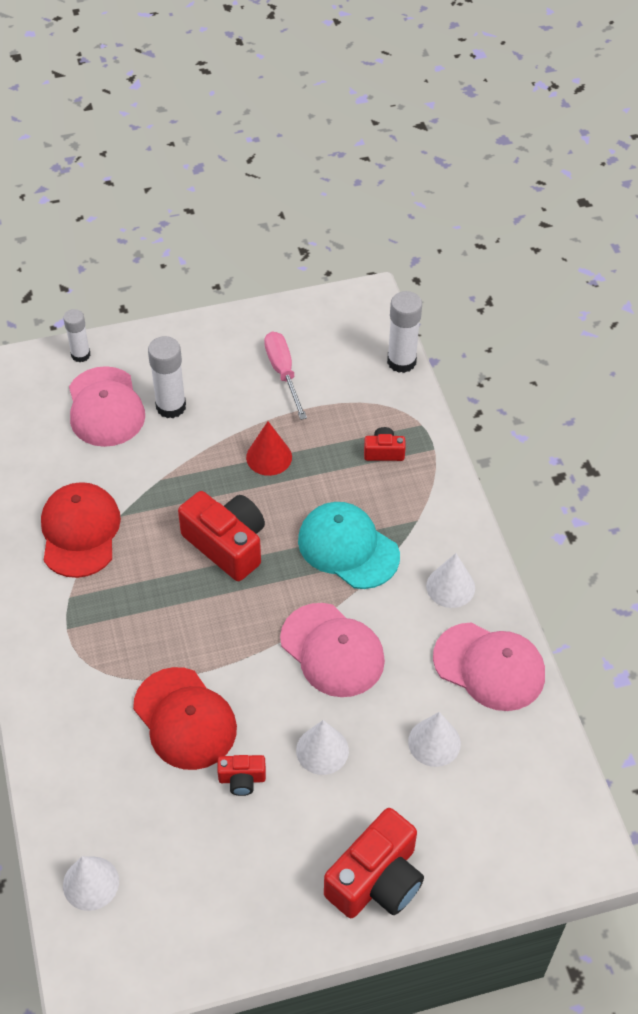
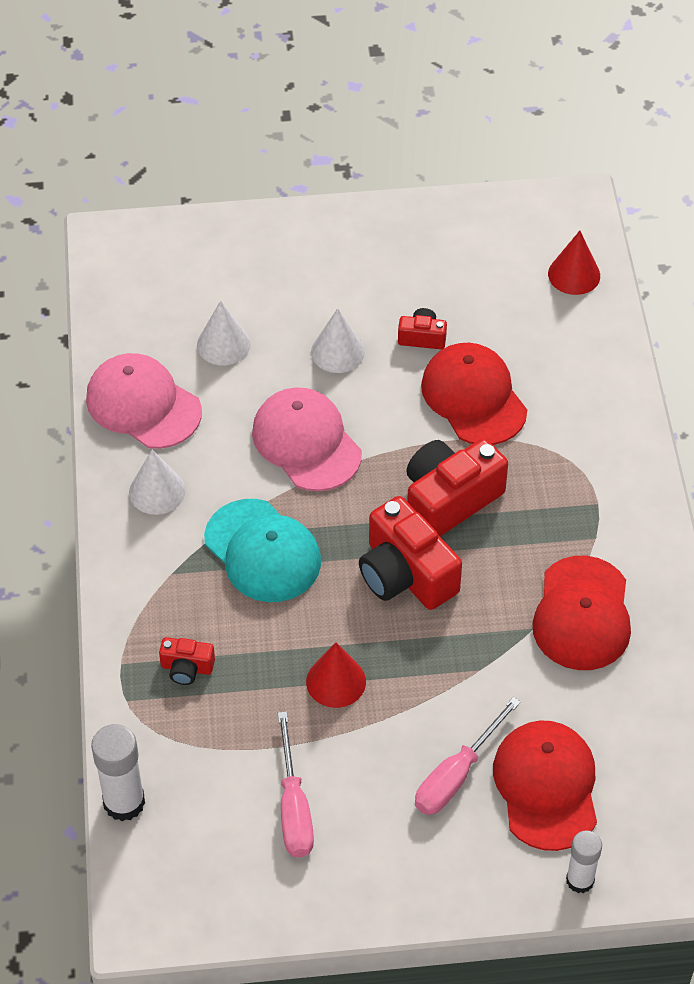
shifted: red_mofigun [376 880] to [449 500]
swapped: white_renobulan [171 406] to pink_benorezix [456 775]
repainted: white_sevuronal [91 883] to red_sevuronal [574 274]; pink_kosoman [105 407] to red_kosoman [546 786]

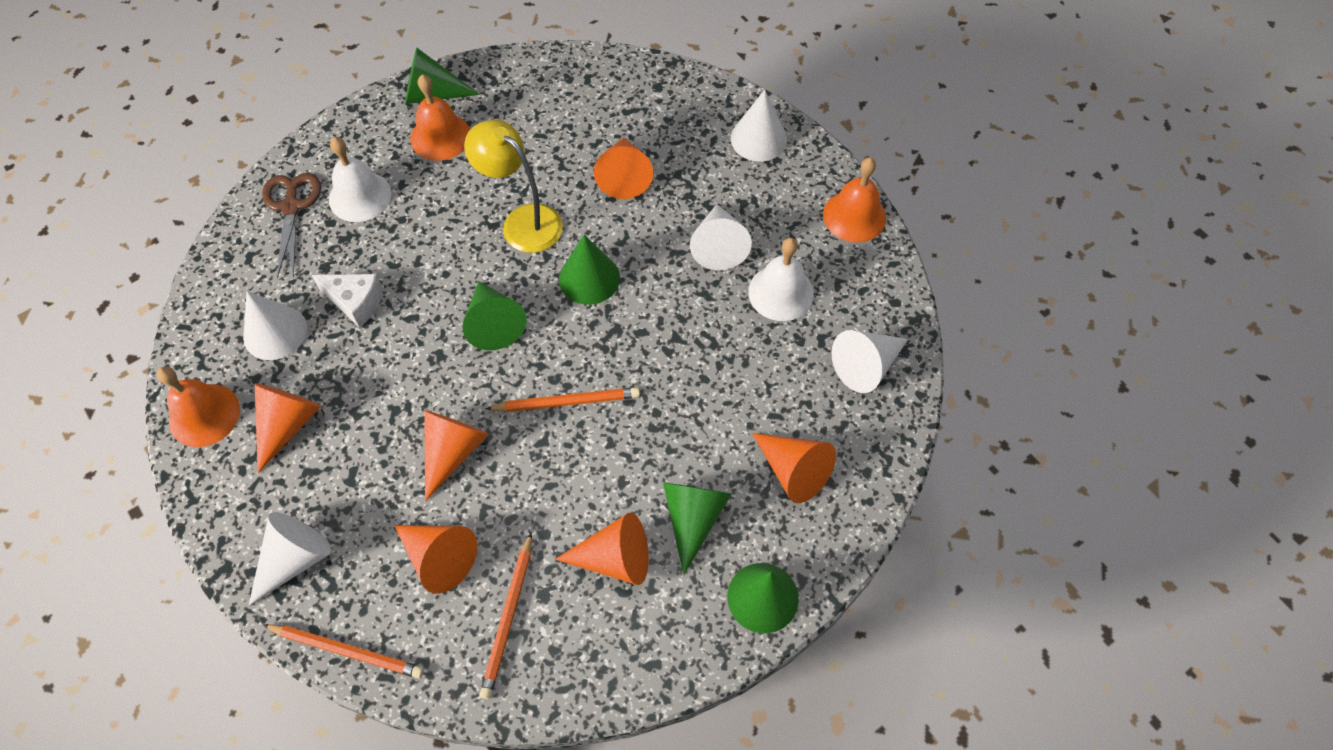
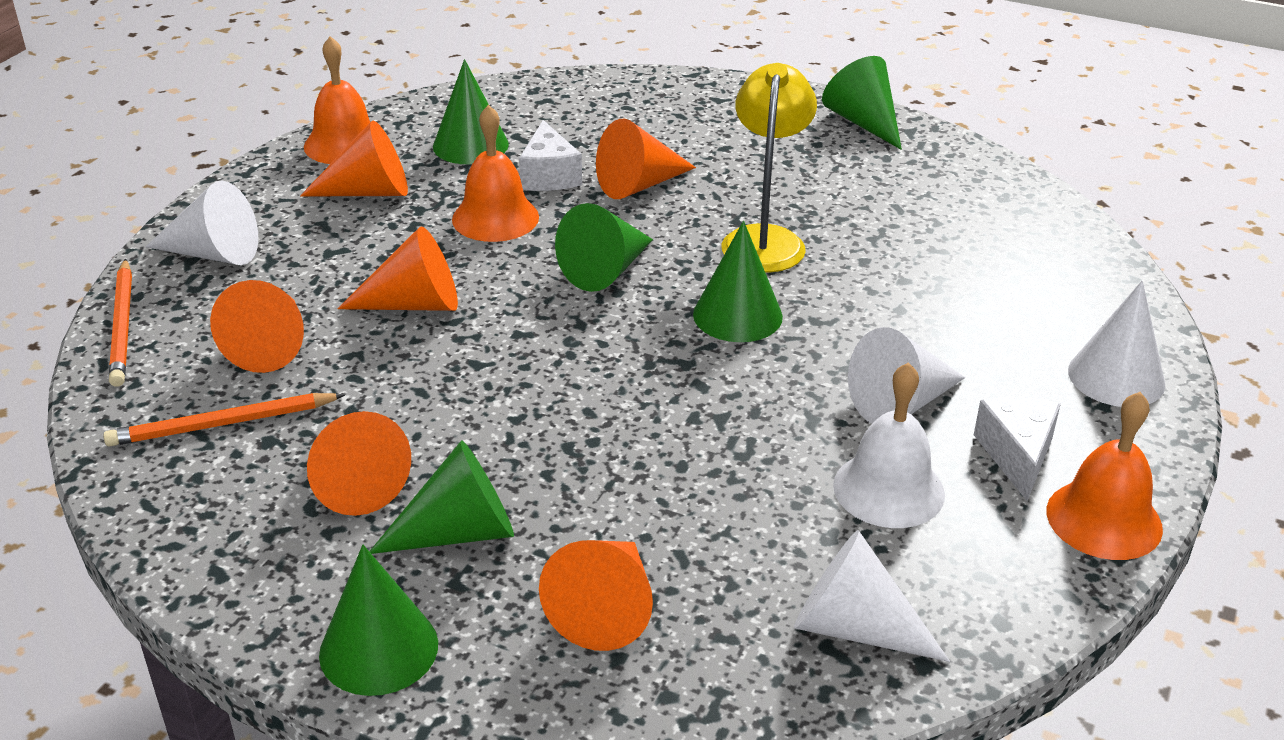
gone: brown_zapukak [291 207]; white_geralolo [360 196]; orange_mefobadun [566 402]
new: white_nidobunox [1017 455]
shifted: orange_geralolo [440 136] to [495 218]; orange_sevuronal [624 176] to [639 185]
repainted: white_sevuronal [275 332] to green_sevuronal [470 145]

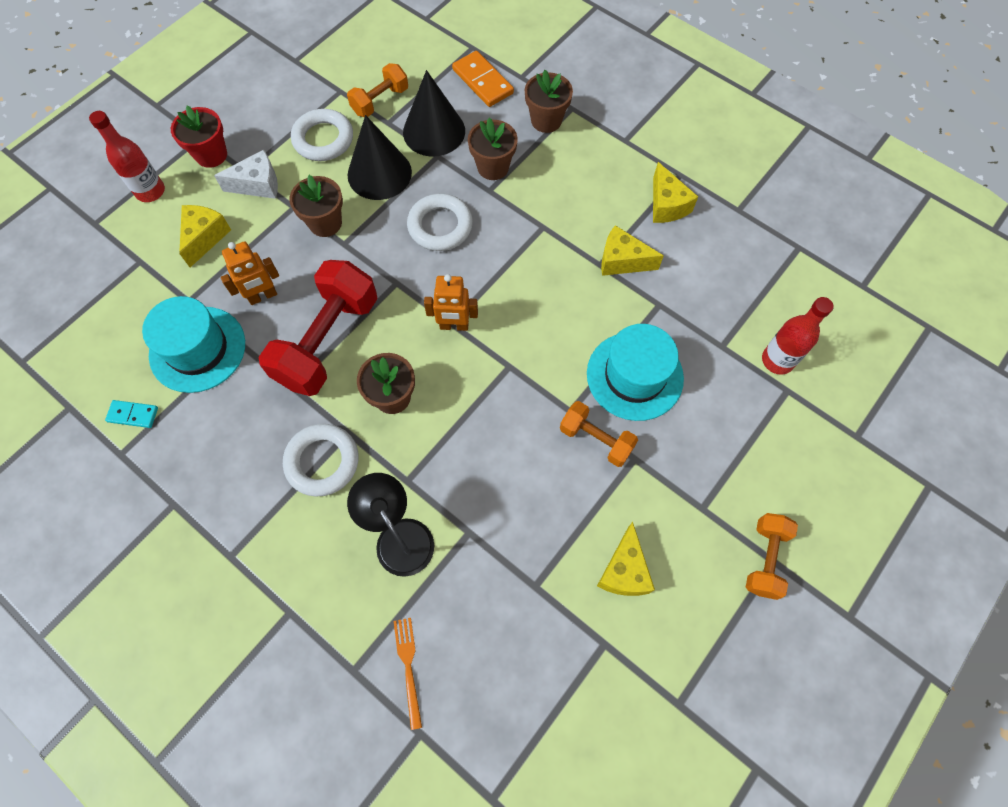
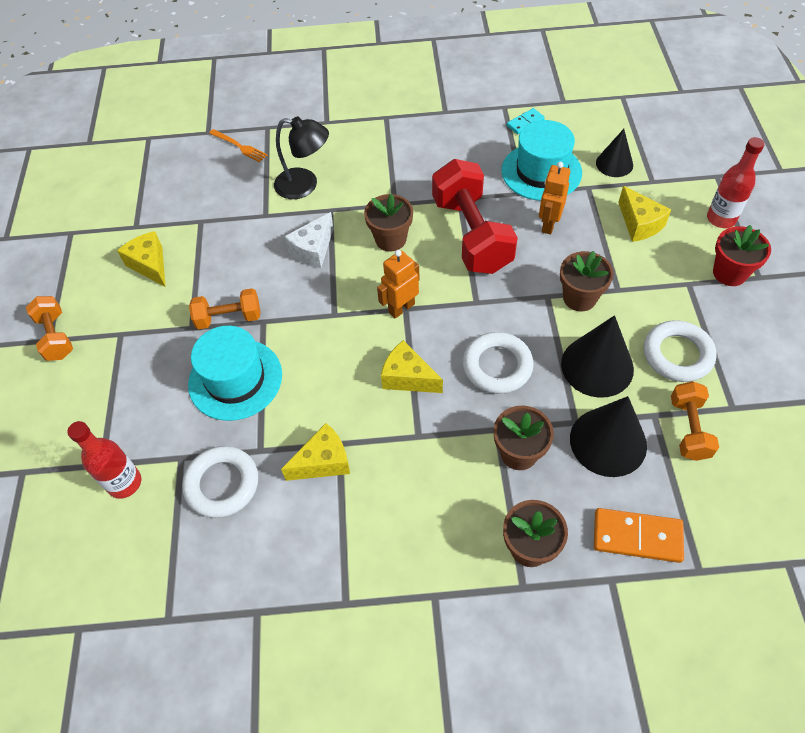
new: black_sevuronal [614 164]
shifted: white_nidobunox [258 184] to [313 250]; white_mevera [322 462] to [222 484]; yellow_nidobunox [666 205] to [408 377]

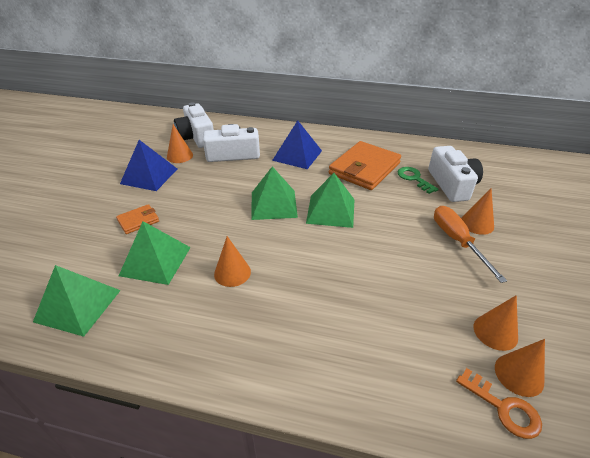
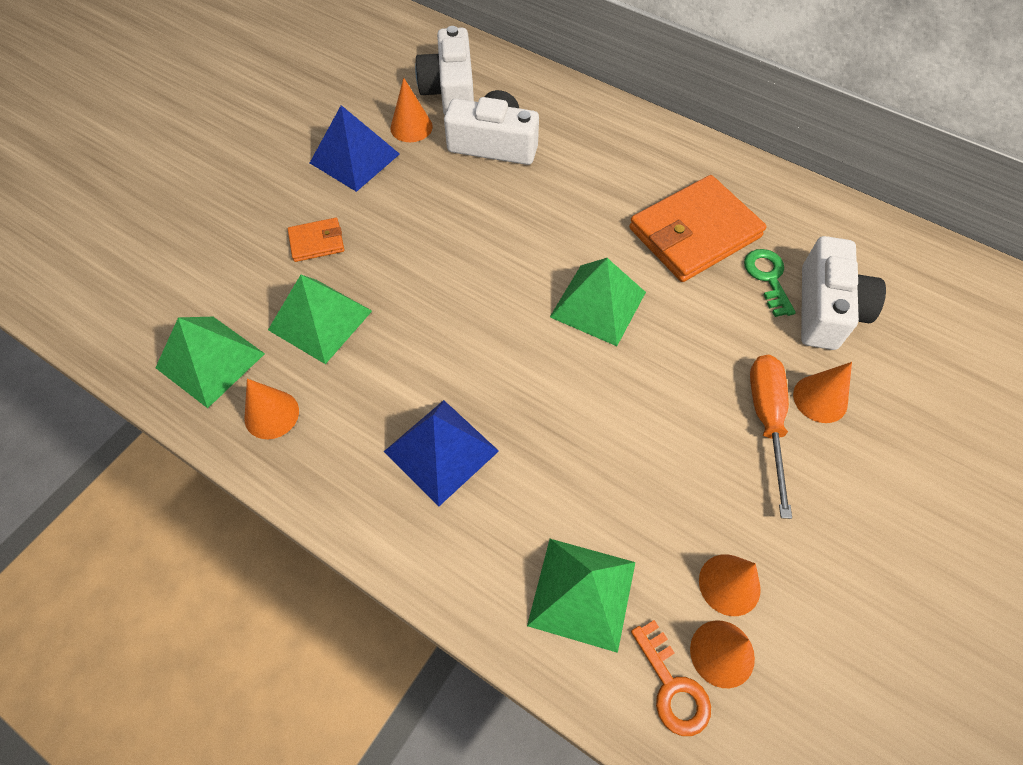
shifted: orange_sevuronal [232 272] to [271 414]; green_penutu [273 204] to [582 593]; blue_penutu [297 155] to [441 451]

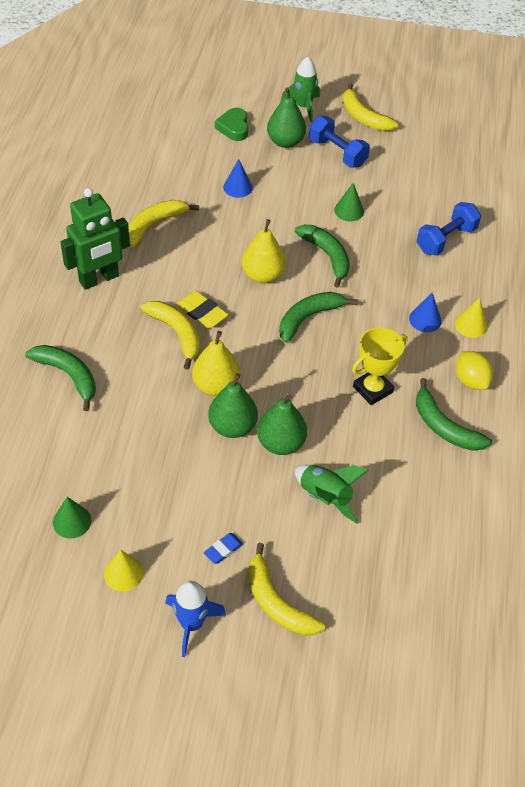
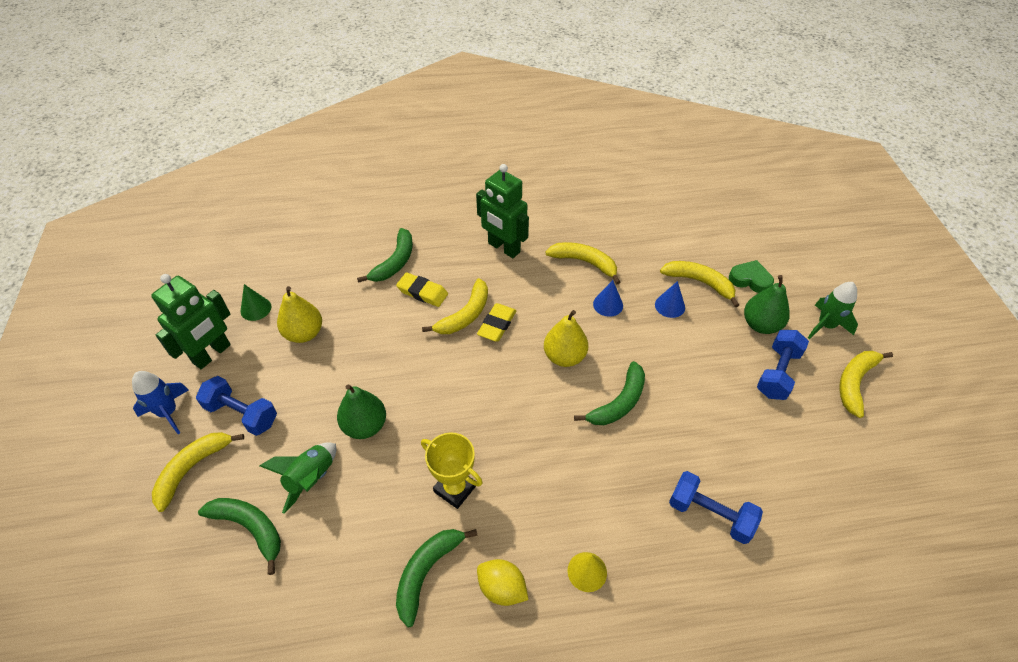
gone: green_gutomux [232 427]; green_sevuronal [349 211]
new: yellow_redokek [422 292]; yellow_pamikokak [699 282]
shifted: yellow_gutomux [216 386] to [304 333]; green_pamikokak [308 318] to [250 528]; blue_sevuronal [425 320] to [608 304]
swapped: yellow_sevuronal [123 573] to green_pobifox [212 354]; blue_redokek [223 550] to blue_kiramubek [242 414]
rotated: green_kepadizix [233 127] = [750 280] 45 degrees clockwise; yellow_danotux [470 381] = [502 588] 75 degrees clockwise

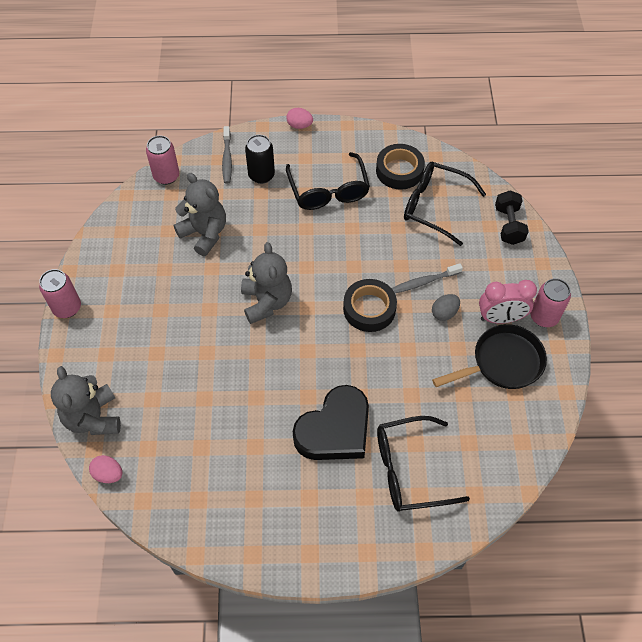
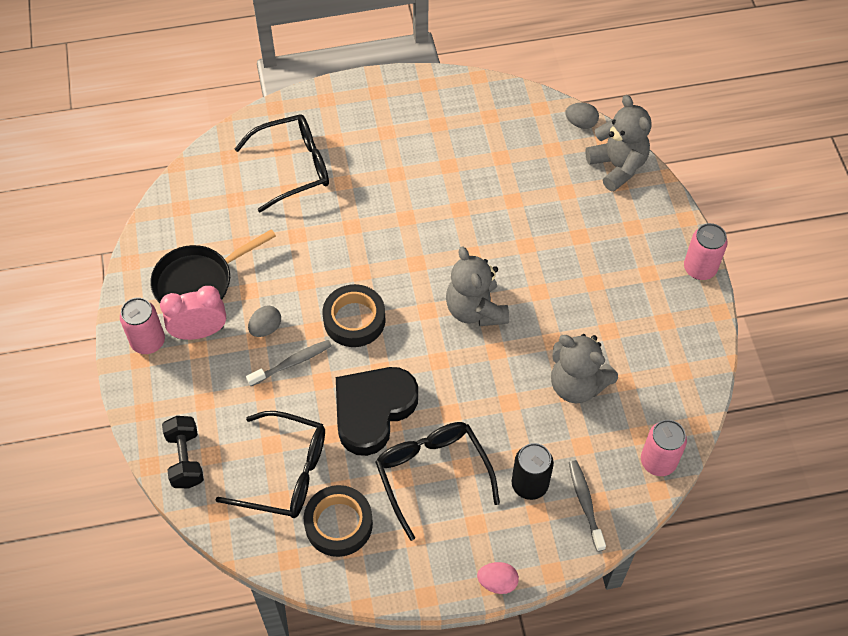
shifted: black_kepadizix [335 429] to [373 411]
repainted: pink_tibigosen [108 474] to grey_tibigosen [581 123]

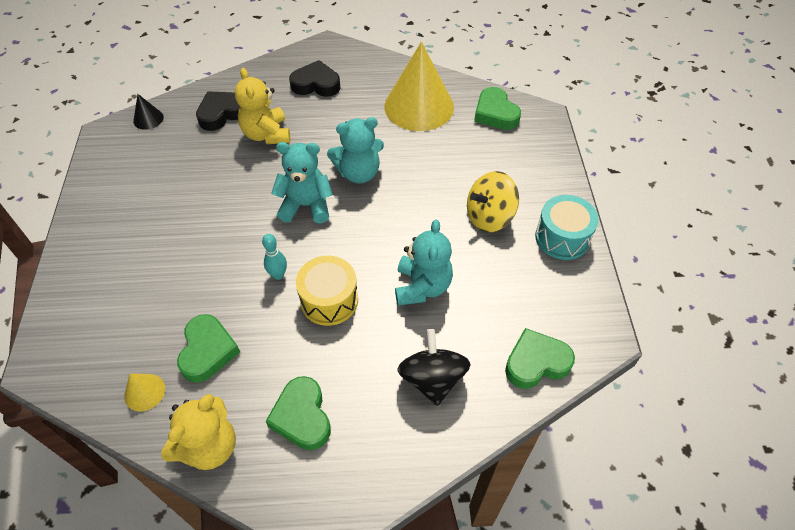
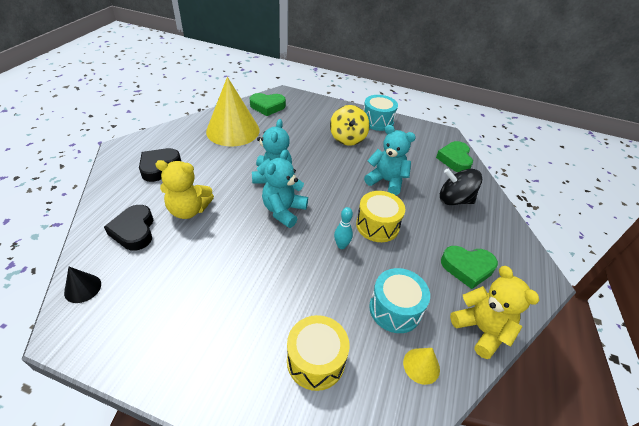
new: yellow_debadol [316 360]
swapped: green_kepadizix [207 351] to turquoise_debadol [395 309]

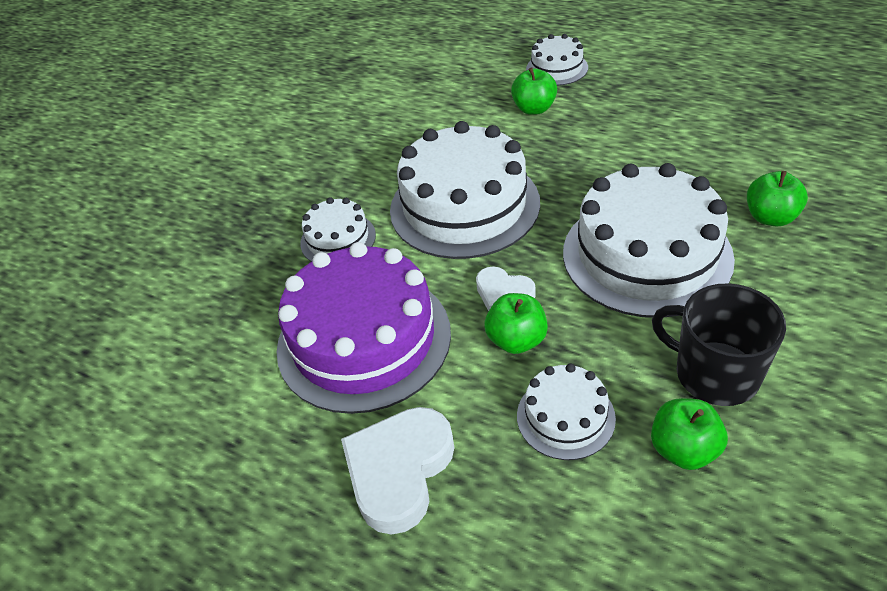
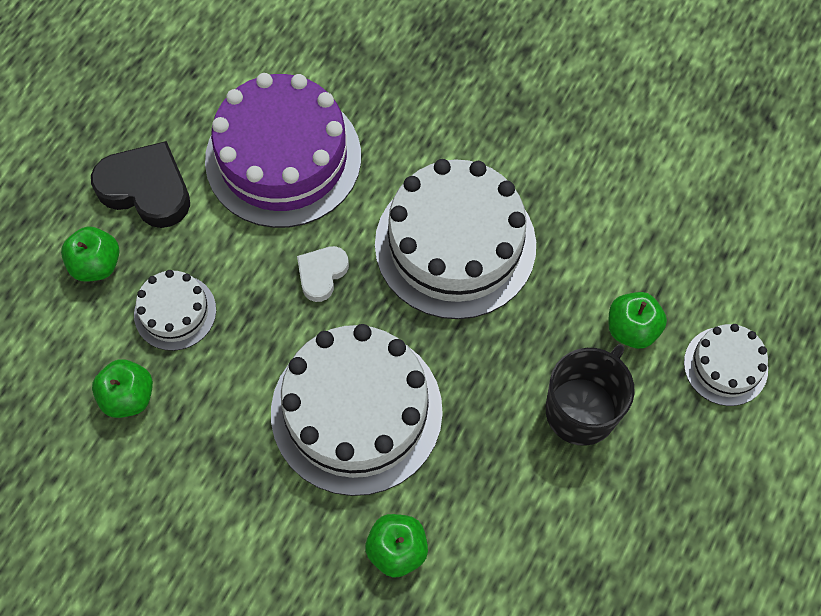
gone: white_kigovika [338 239]
shifted: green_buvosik [516 340] to [96 265]; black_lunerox [714 373] to [582 409]
repainted: white_kepadizix [399 471] to black_kepadizix [146 189]

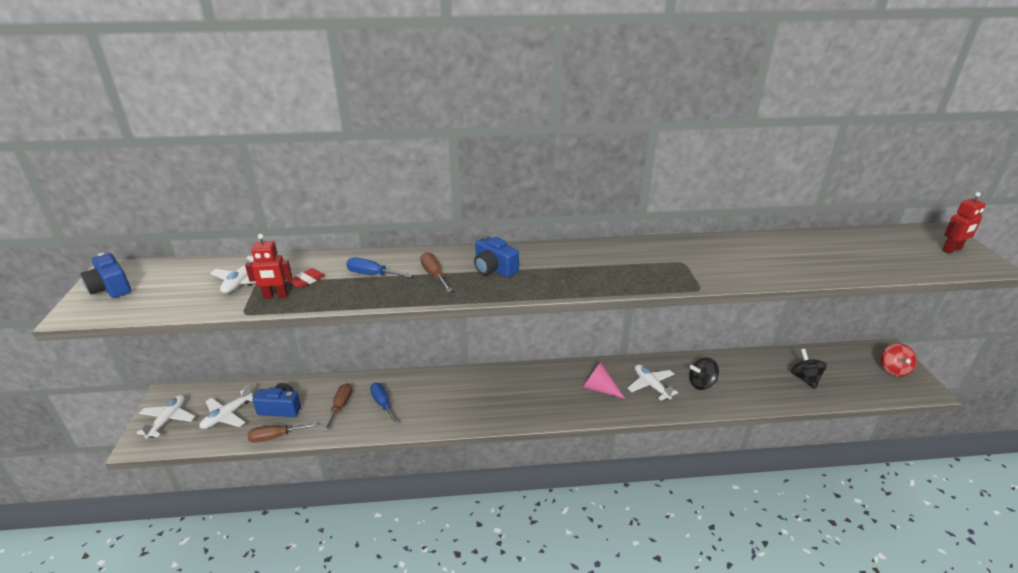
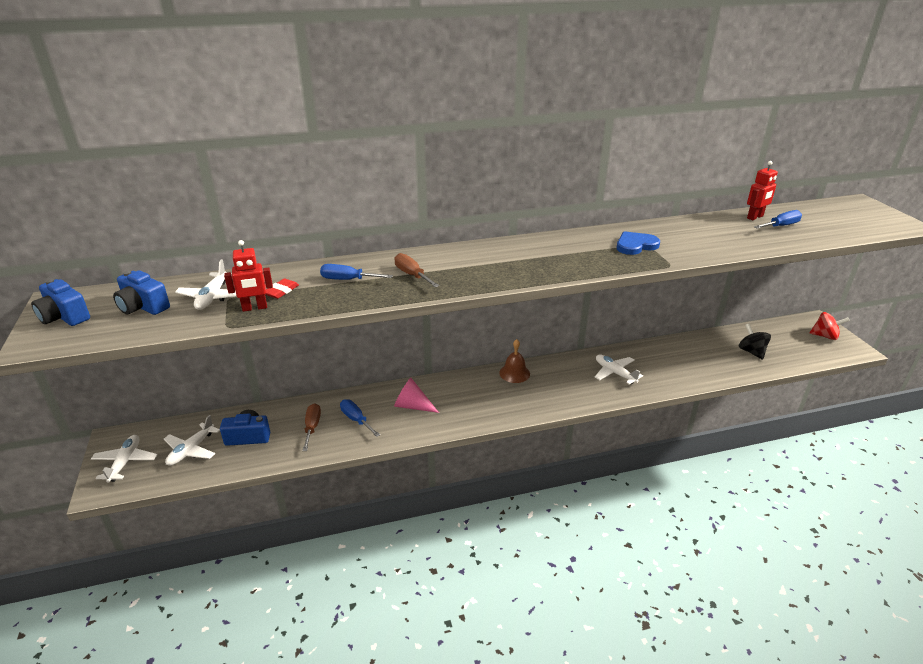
gone: brown_benorezix [275 437]; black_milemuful [701 384]
new: brown_geralolo [514 373]; blue_kepadizix [635 245]; blue_benorezix [781 226]
shifted: blue_mofigun [494 269] to [143 307]; pink_sevuronal [599 388] to [412 406]; red_pobifox [952 250] to [755 217]
rotated: red_milemuful [893 370] = [825 336] 75 degrees counterclockwise

